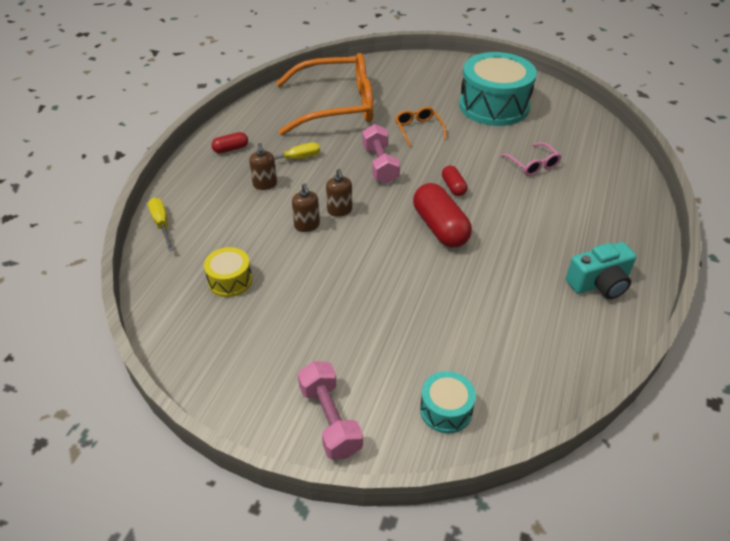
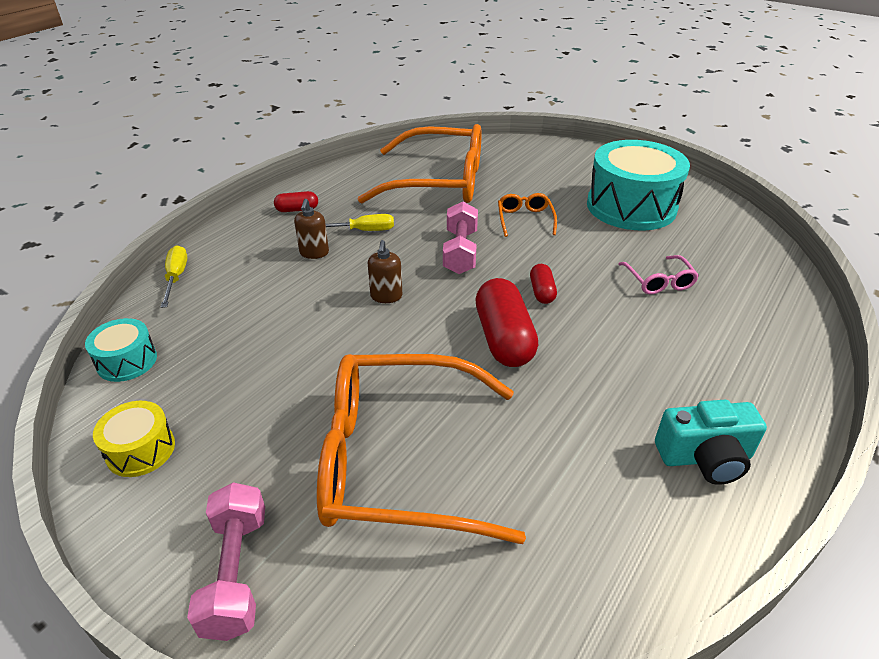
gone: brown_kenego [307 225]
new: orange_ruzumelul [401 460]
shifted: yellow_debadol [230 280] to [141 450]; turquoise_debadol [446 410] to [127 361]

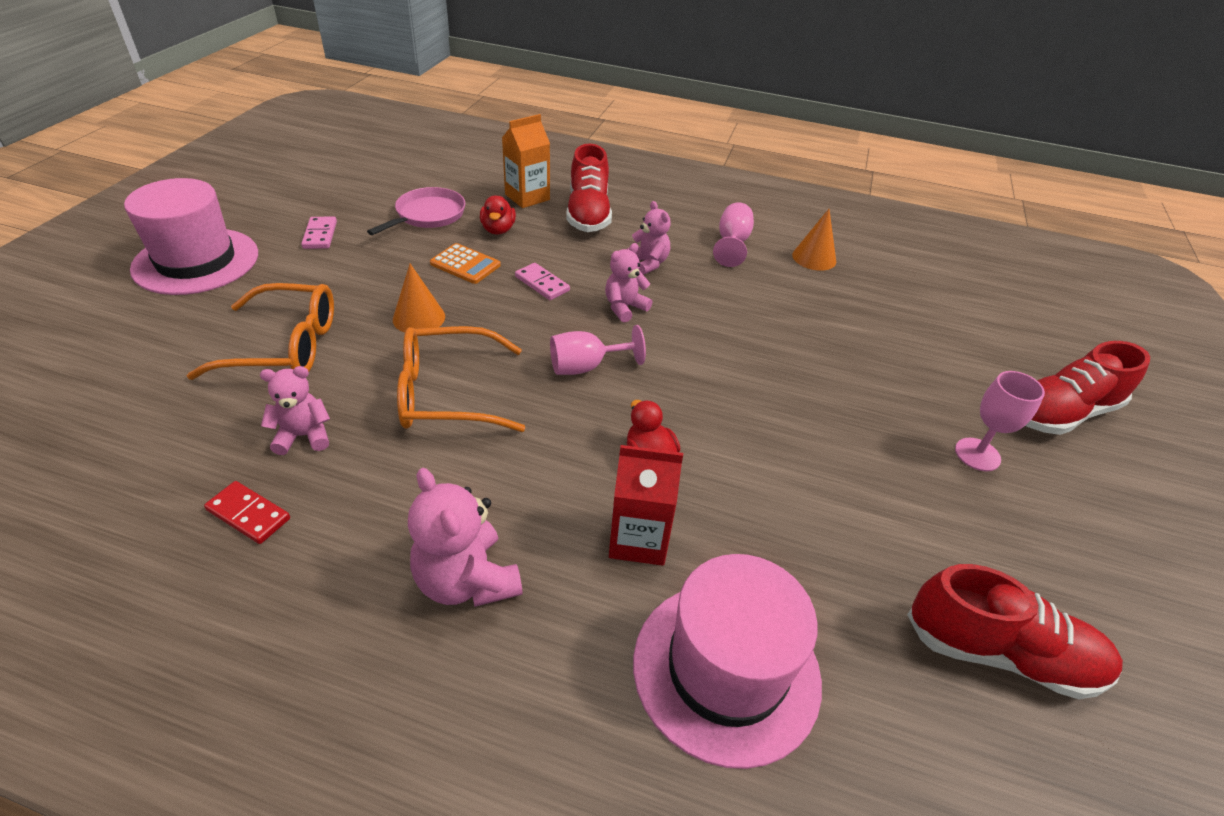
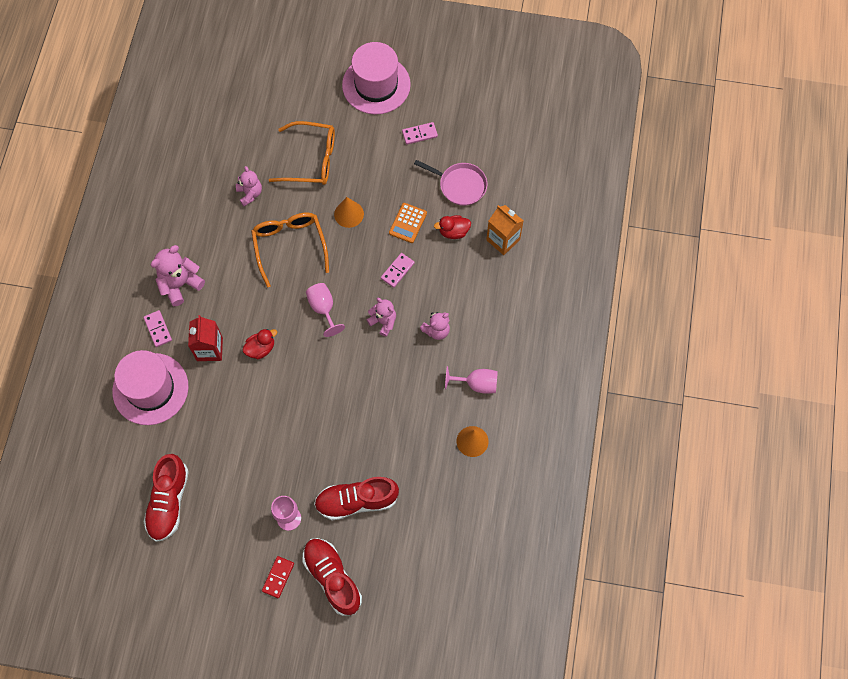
new: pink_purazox [158 329]
shifted: red_purazox [248 514] to [278 577]; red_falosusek [588 213] to [356 501]
rotated: orange_ruzumelul [285 346] = [311 160] 75 degrees counterclockwise

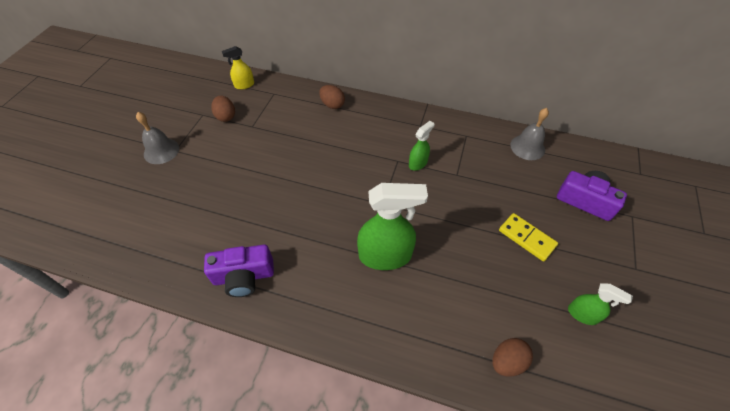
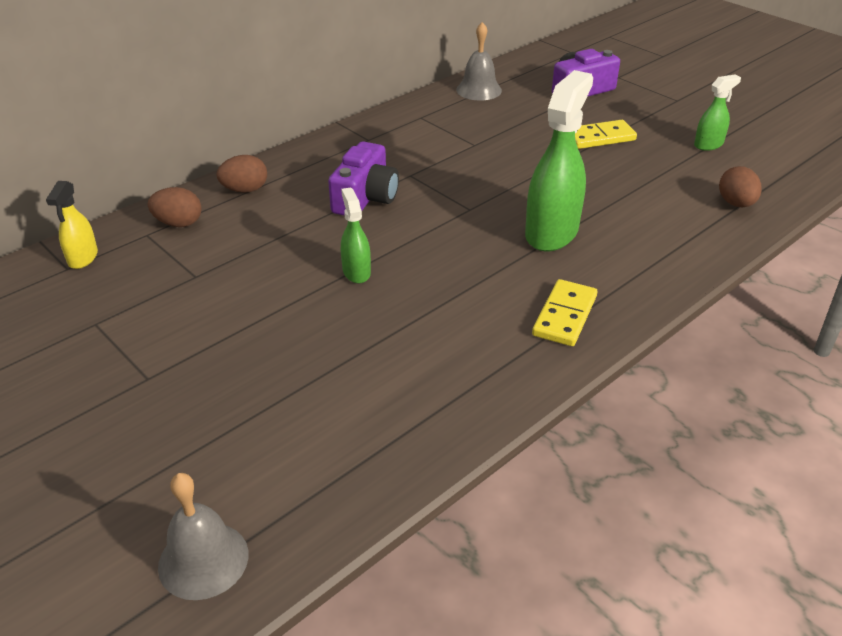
new: yellow_purazox [565 316]
shifted: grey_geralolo [161 151] to [203 560]; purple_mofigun [244 276] to [365 198]; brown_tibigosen [226 116] to [178 223]; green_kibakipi [418 163] to [356 272]

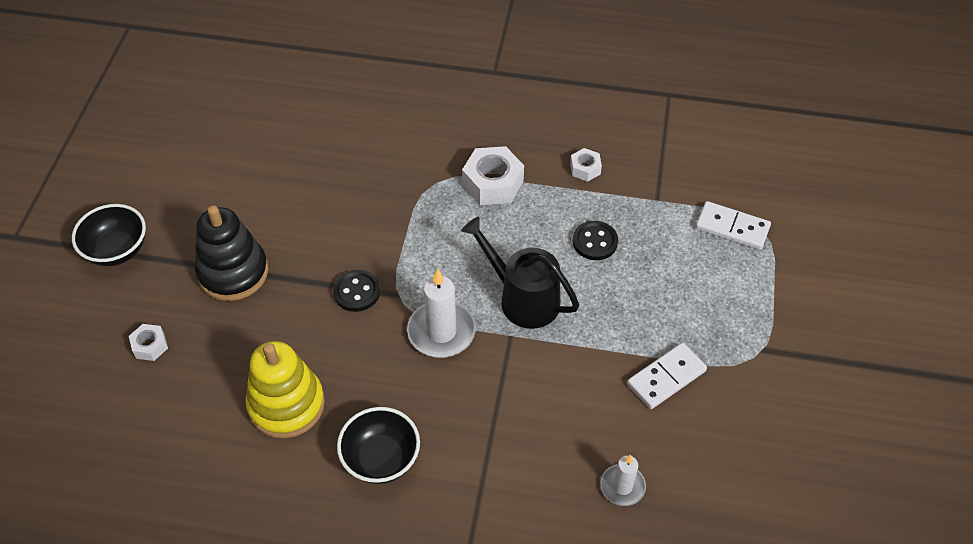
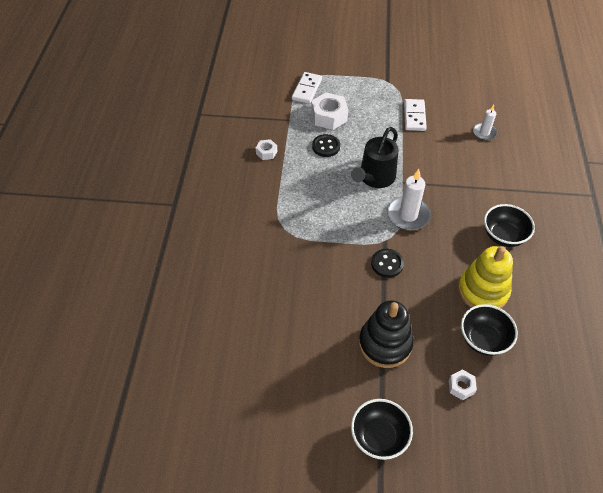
new: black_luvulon [483 339]
shifted: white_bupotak [493 183] to [329 116]
rotated: white_purazox [666 378] = [414 116] 45 degrees clockwise

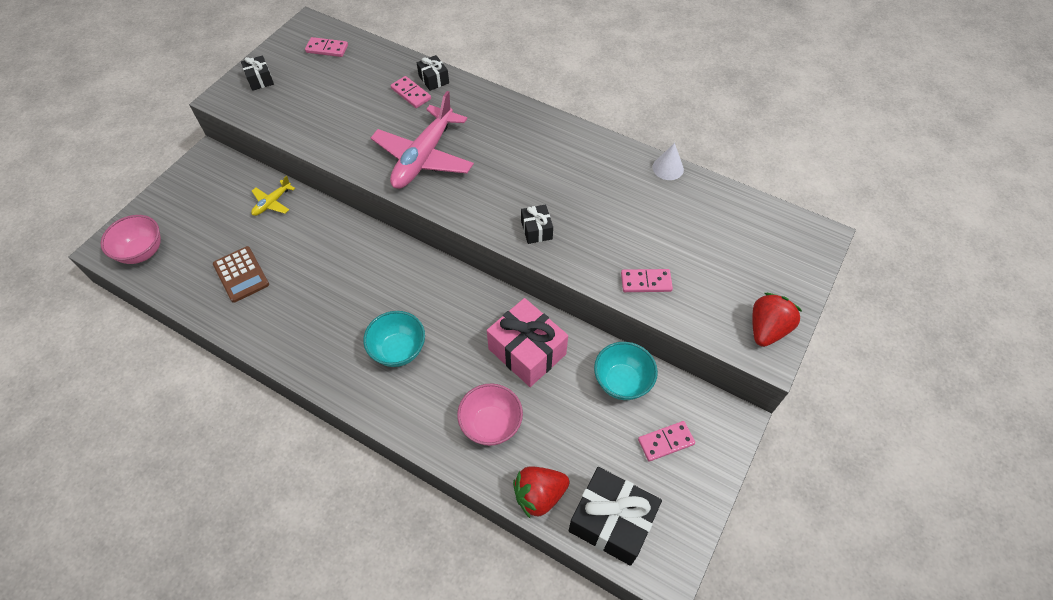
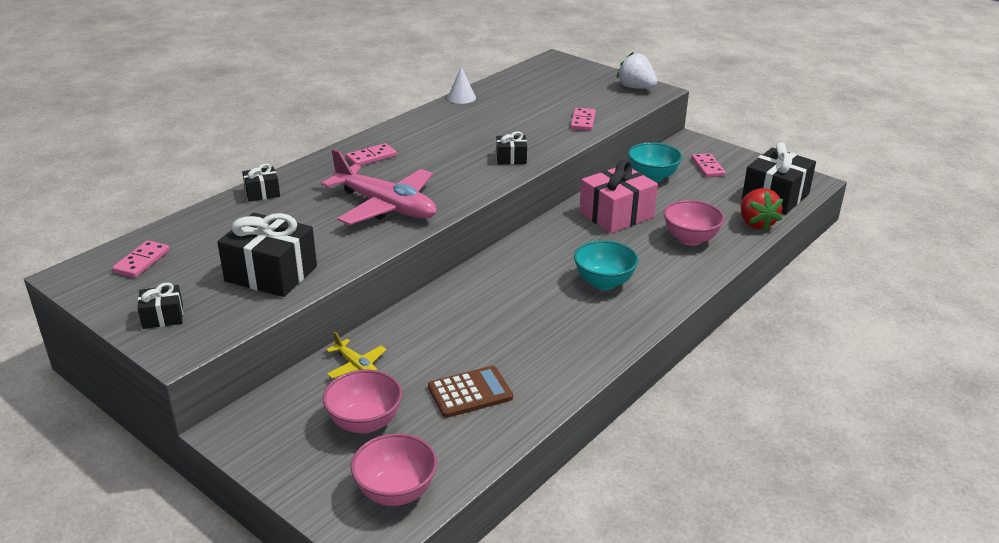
new: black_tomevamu [271 273]; pink_luvulon [365 422]
shifted: pink_purazox [411 94] to [371 157]
repainted: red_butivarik [767 329] to white_butivarik [636 88]

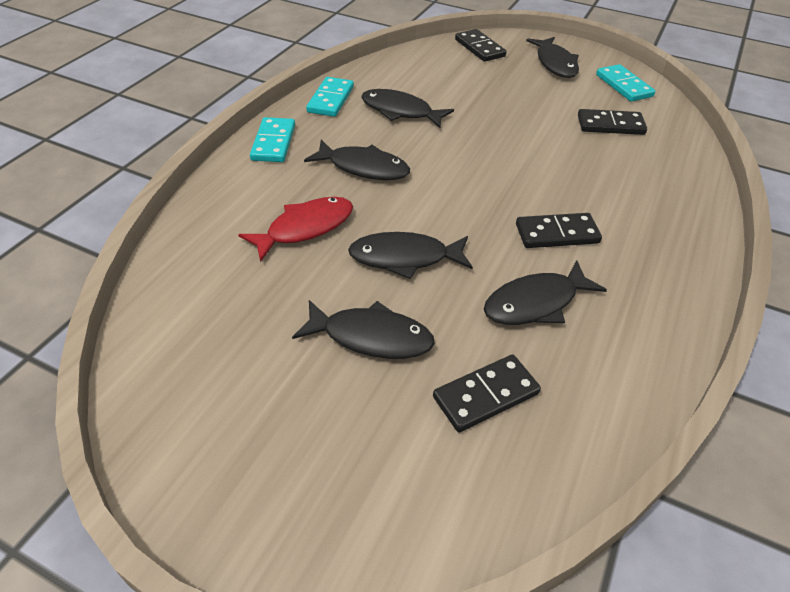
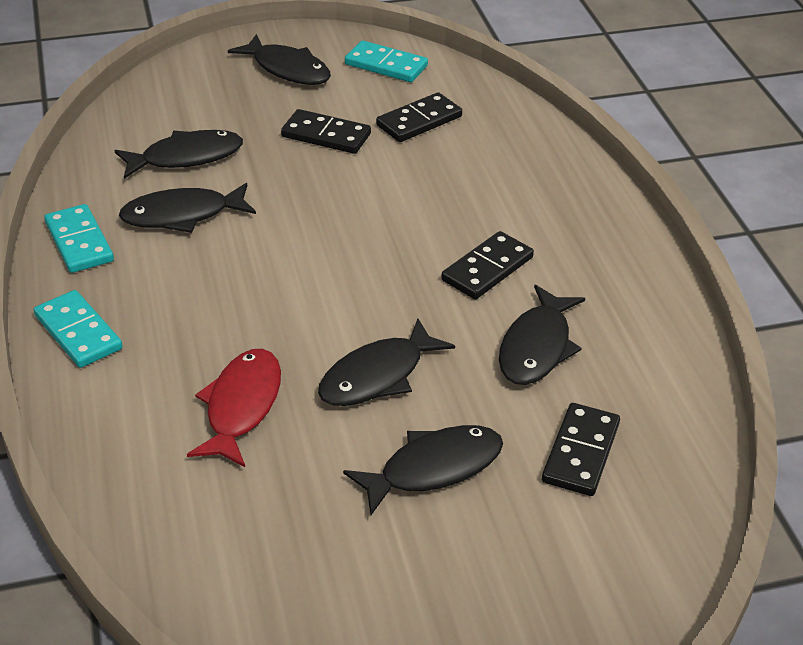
shifted: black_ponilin [363 168] to [186 157]; black_purazox [479 48] to [326 135]

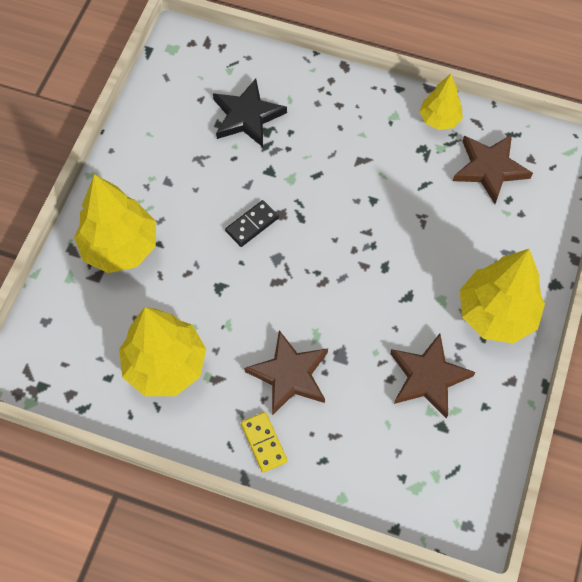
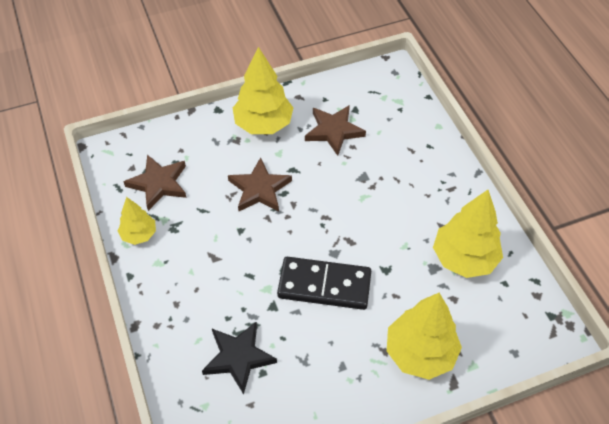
gone: yellow_purazox [263 442]
shifted: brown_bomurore [289 375] to [259 189]
scaled: black_purazox [252 225] = [324 285] x2.02

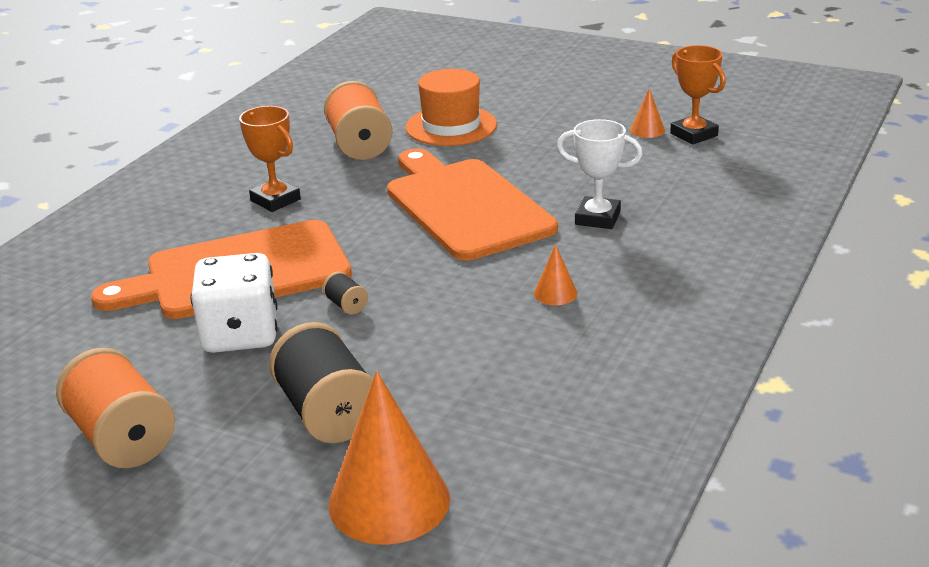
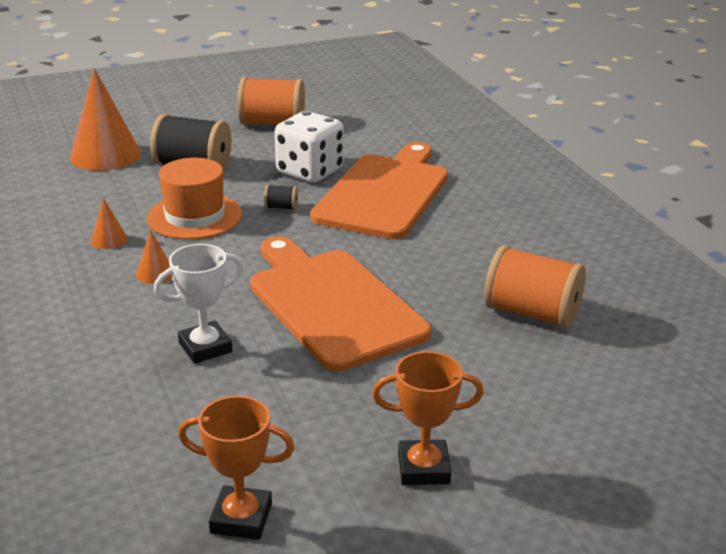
shifted: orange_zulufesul [275 200] to [423 468]; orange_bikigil [451 126] to [194 216]; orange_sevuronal [647 130] to [109 240]
rotated: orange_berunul [465 206] = [332 304] 135 degrees counterclockwise

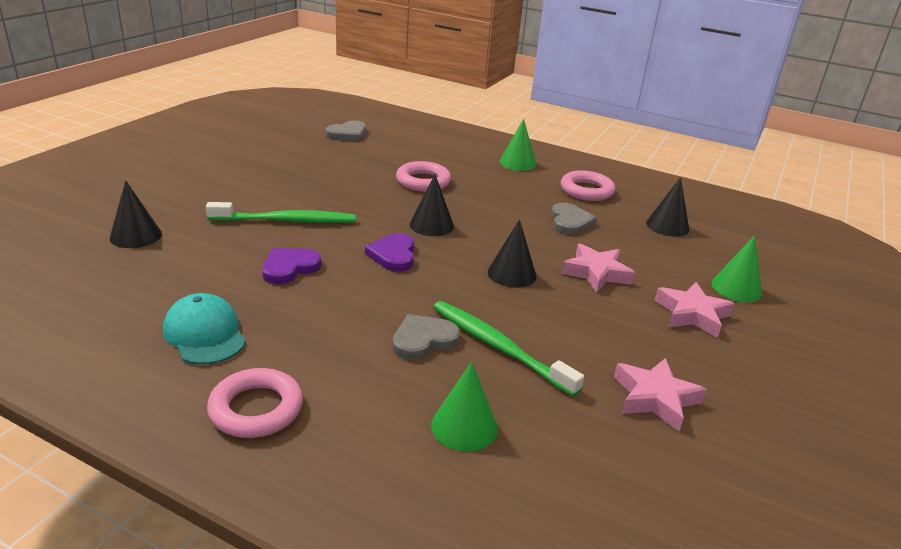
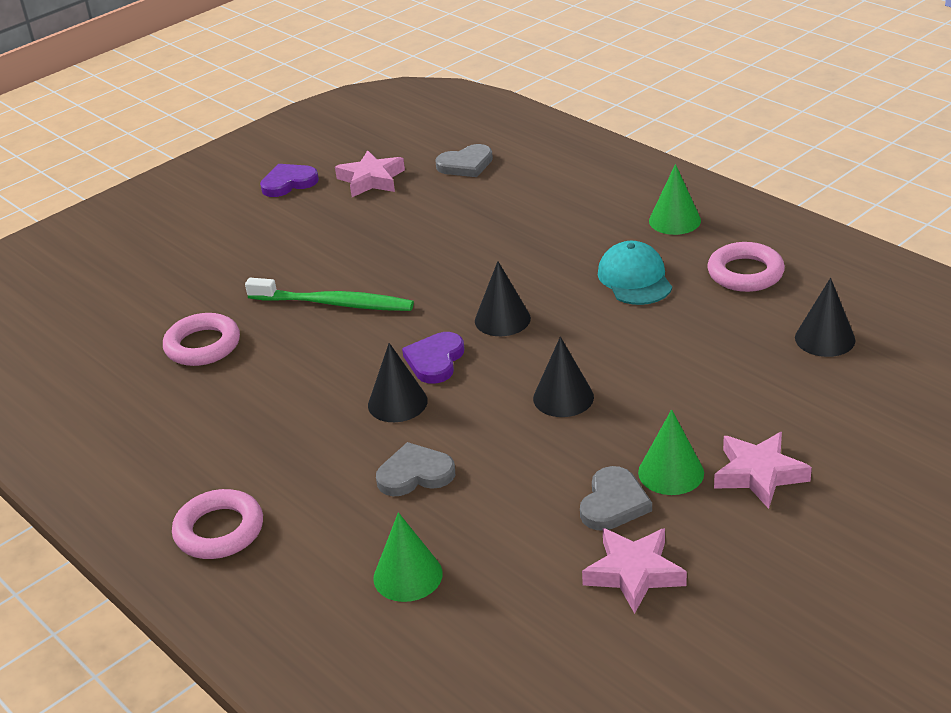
gone: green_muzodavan [498 346]
shifted: black_sevuronal [136 236] to [397 403]; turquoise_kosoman [205 334] to [635 279]; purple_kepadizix [289 268] to [288 183]; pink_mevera [423 181] to [202 345]; grey_kepadizix [569 222] to [613 503]; pink_bomurore [596 273] to [371 180]; green_sevuronal [736 288] to [671 472]

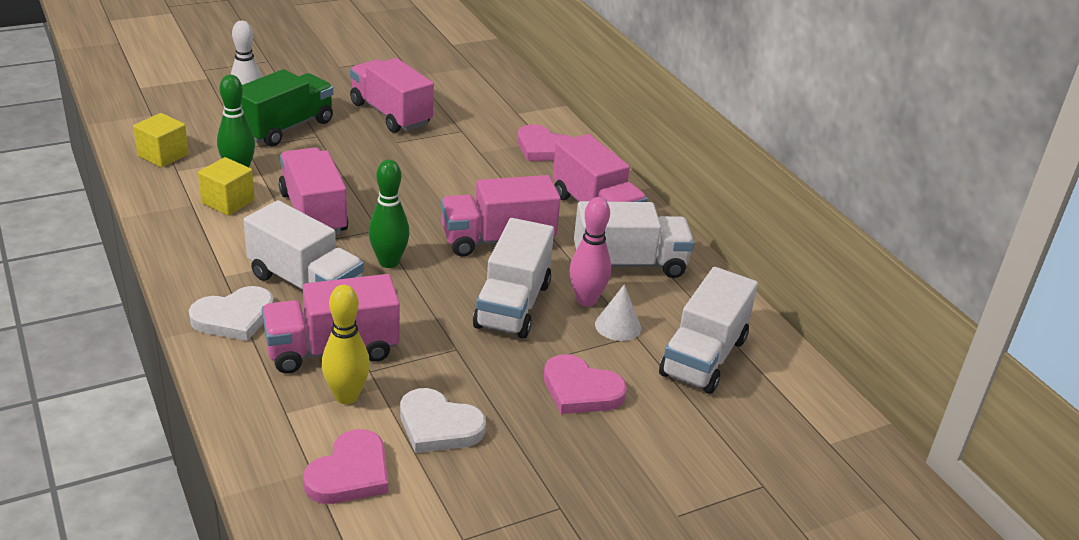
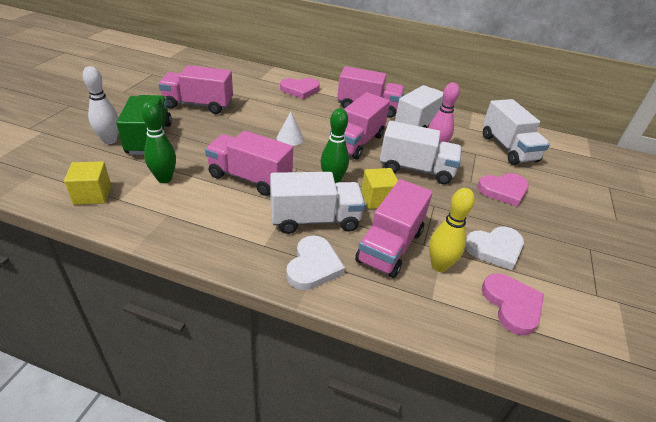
shifted: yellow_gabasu [228 202] to [377 199]; white_sevuronal [618 326] to [290 138]
rotated: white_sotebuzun [512 305] = [416 169] 45 degrees counterclockwise

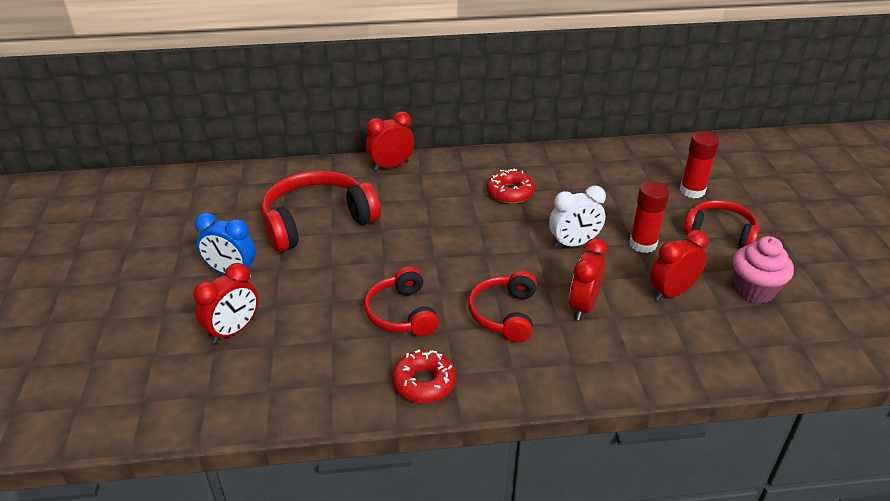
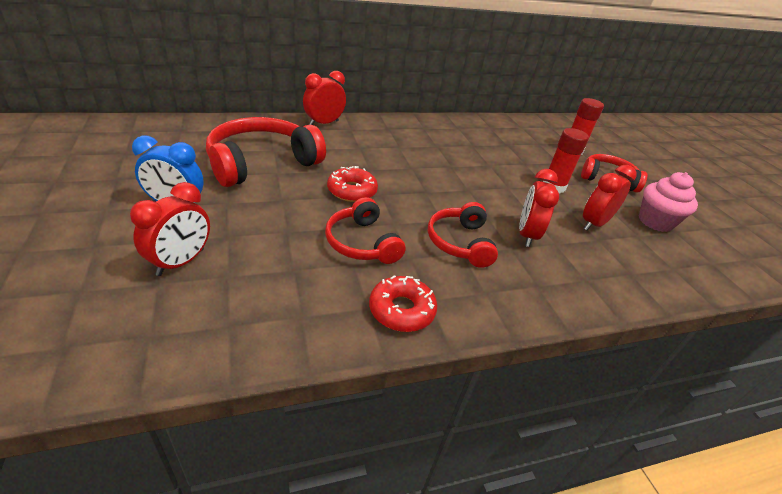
gone: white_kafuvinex [574 244]
shifted: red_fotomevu [510 193] to [352 191]

